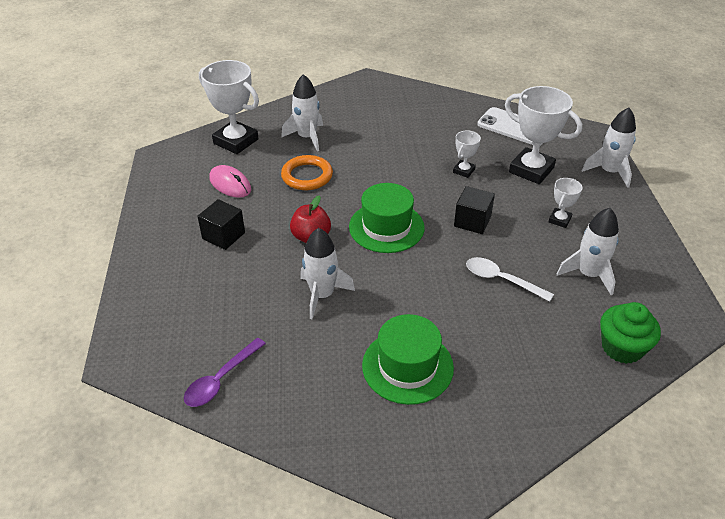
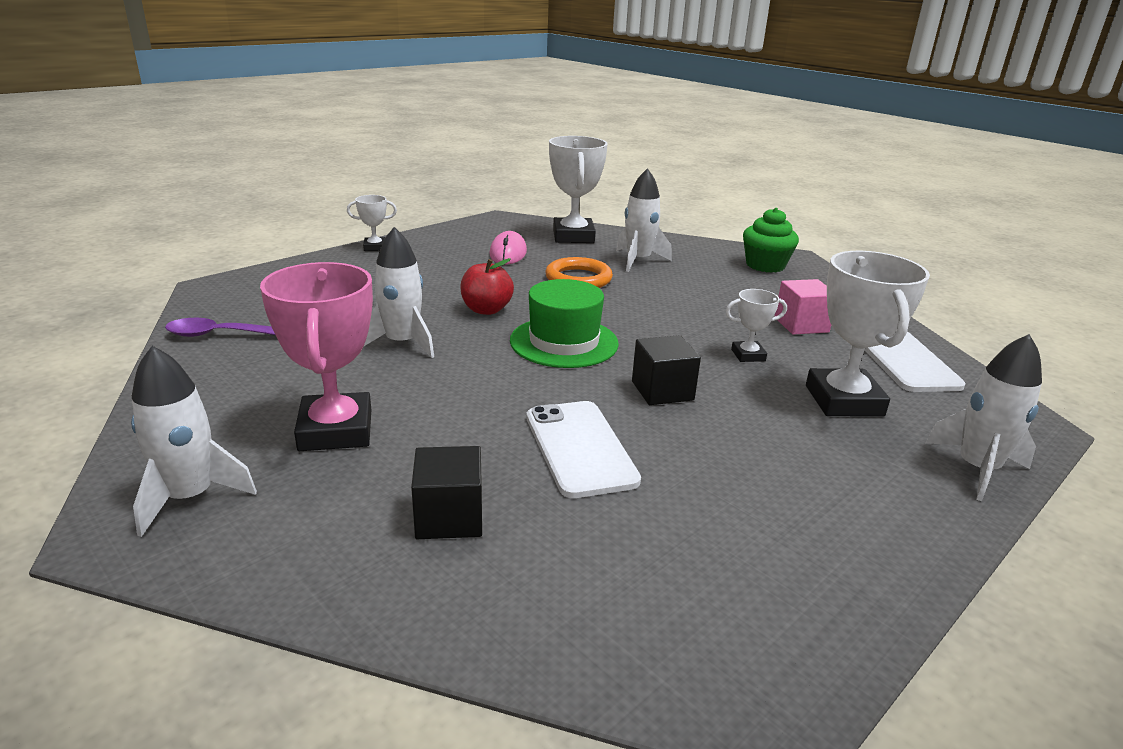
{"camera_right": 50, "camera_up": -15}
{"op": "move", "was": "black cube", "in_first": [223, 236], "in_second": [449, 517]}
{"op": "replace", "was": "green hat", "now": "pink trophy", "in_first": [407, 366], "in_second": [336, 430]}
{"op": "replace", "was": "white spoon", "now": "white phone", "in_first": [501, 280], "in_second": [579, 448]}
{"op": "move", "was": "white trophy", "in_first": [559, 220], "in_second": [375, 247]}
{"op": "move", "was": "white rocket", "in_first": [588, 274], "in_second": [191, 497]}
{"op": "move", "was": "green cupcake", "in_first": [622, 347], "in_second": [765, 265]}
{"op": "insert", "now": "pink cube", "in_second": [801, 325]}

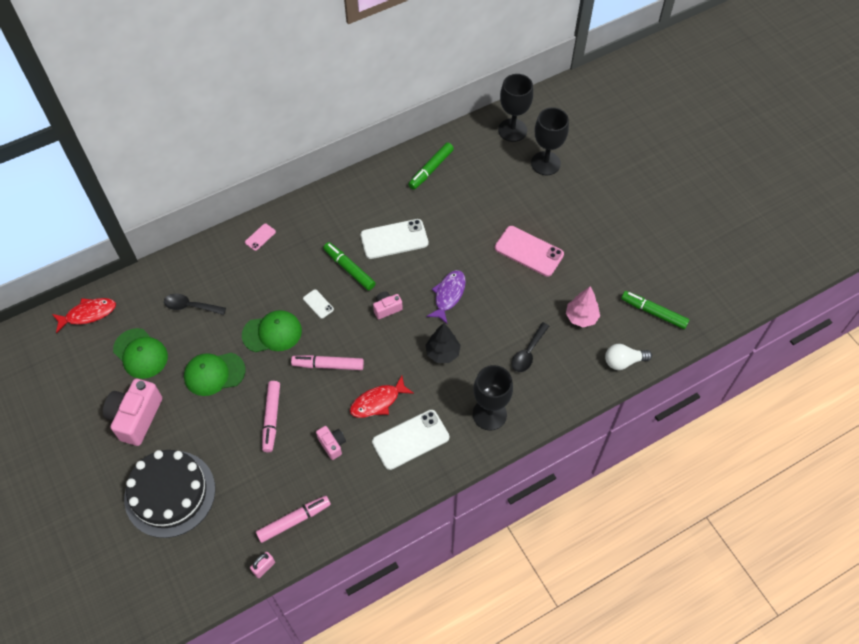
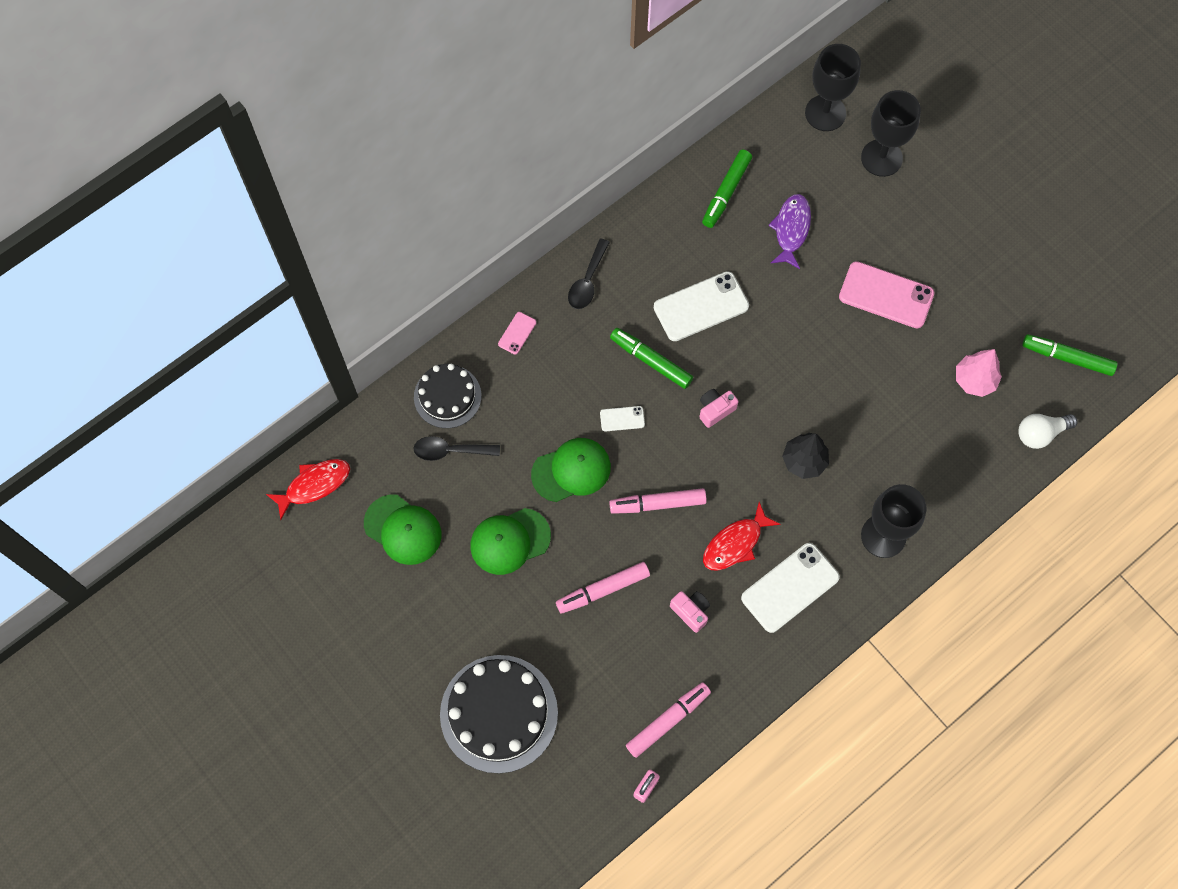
{"camera_right": -10, "camera_up": 10}
{"op": "delete", "was": "pink camera", "in_first": [136, 417]}
{"op": "rotate", "was": "pink marker", "in_first": [272, 418], "in_second": [603, 590], "clockwise": 75}
{"op": "rotate", "was": "white phone", "in_first": [318, 304], "in_second": [622, 418], "clockwise": -45}
{"op": "move", "was": "purple fish", "in_first": [448, 295], "in_second": [791, 229]}
{"op": "move", "was": "black spoon", "in_first": [528, 352], "in_second": [587, 281]}
{"op": "insert", "now": "black cake", "in_second": [447, 396]}

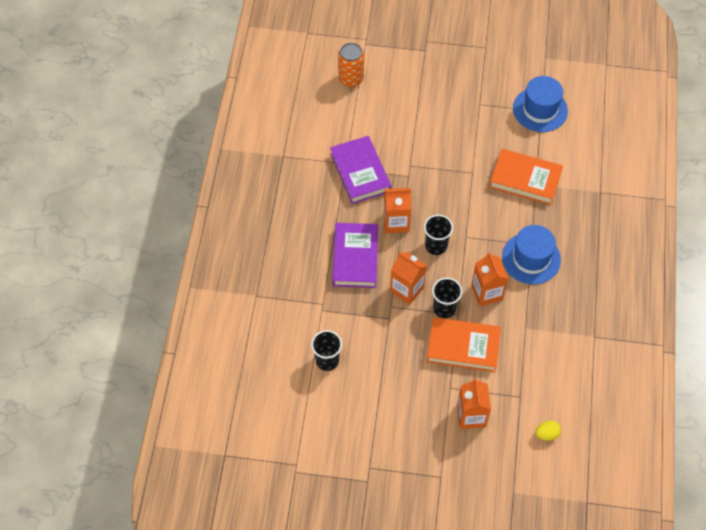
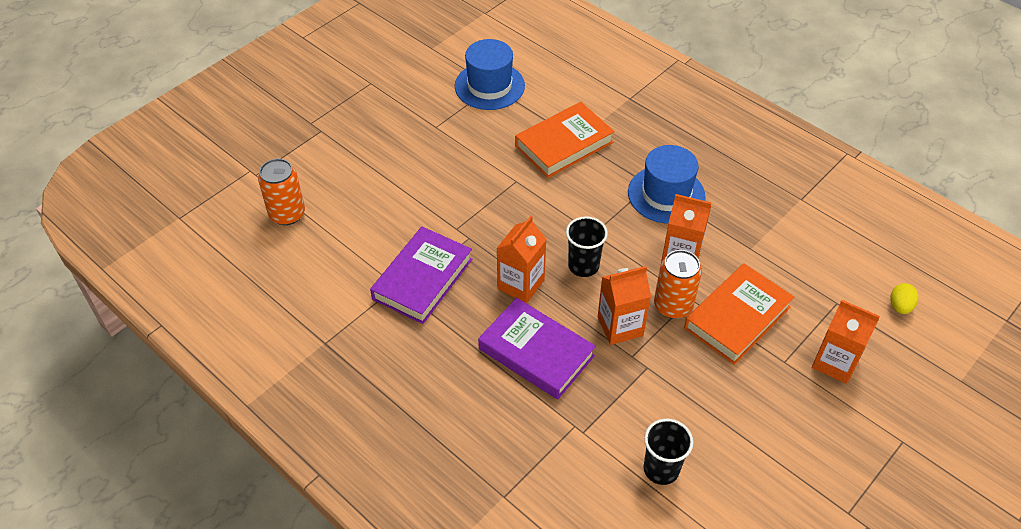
{"camera_right": -55, "camera_up": -10}
{"op": "rotate", "was": "purple book", "in_first": [360, 172], "in_second": [422, 279], "clockwise": -75}
{"op": "replace", "was": "black cup", "now": "orange can", "in_first": [444, 308], "in_second": [673, 305]}

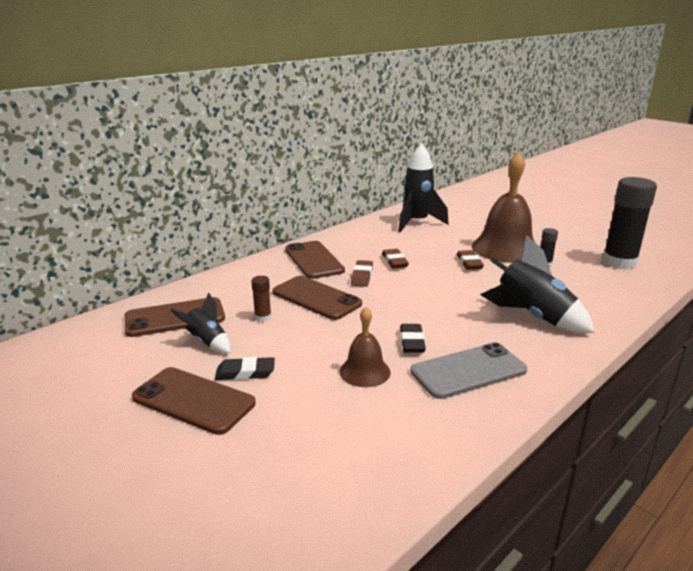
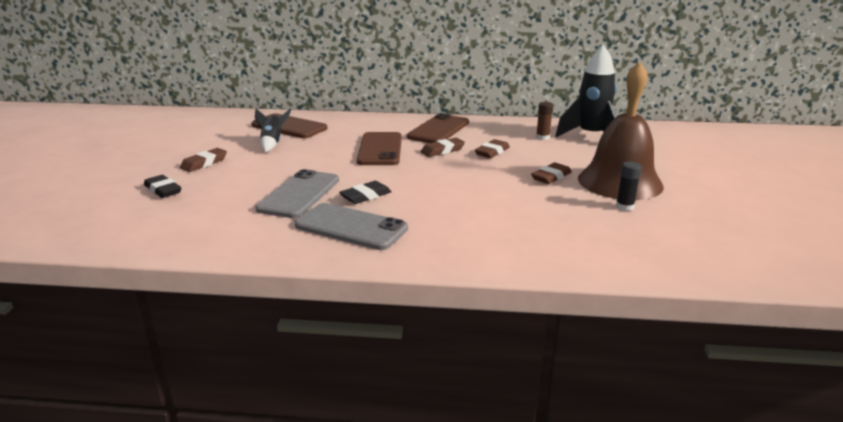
{"camera_right": 50, "camera_up": 0}
{"op": "replace", "was": "brown phone", "now": "brown eraser", "in_first": [193, 400], "in_second": [204, 163]}
{"op": "move", "was": "black eraser", "in_first": [245, 373], "in_second": [163, 190]}
{"op": "move", "was": "brown glue stick", "in_first": [263, 317], "in_second": [542, 137]}
{"op": "replace", "was": "brown bell", "now": "grey phone", "in_first": [365, 371], "in_second": [299, 194]}
{"op": "delete", "was": "black rocket", "in_first": [532, 316]}
{"op": "delete", "was": "black glue stick", "in_first": [619, 262]}

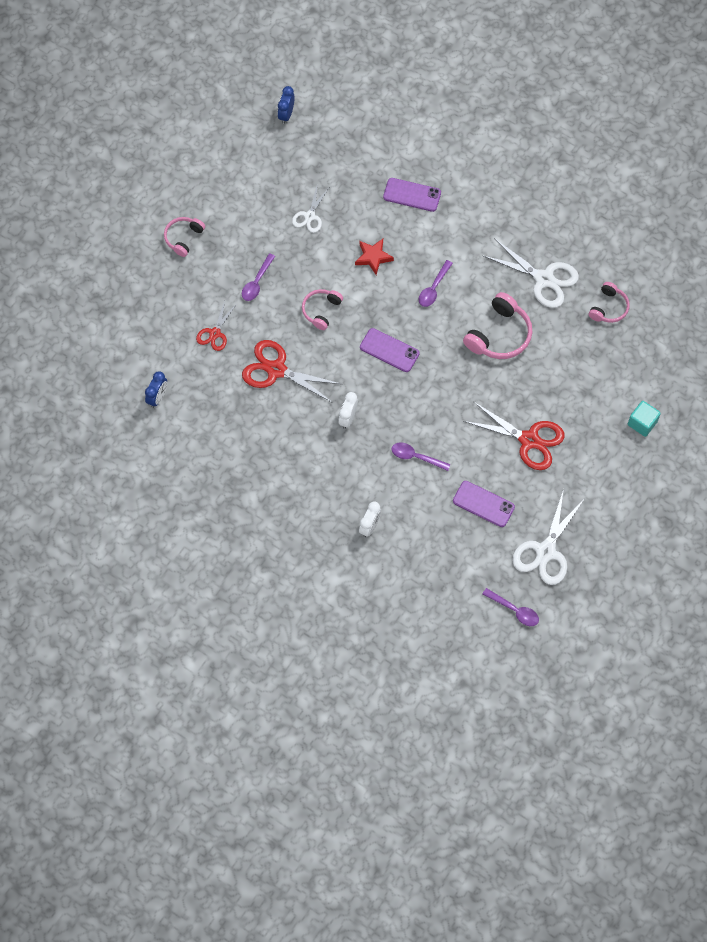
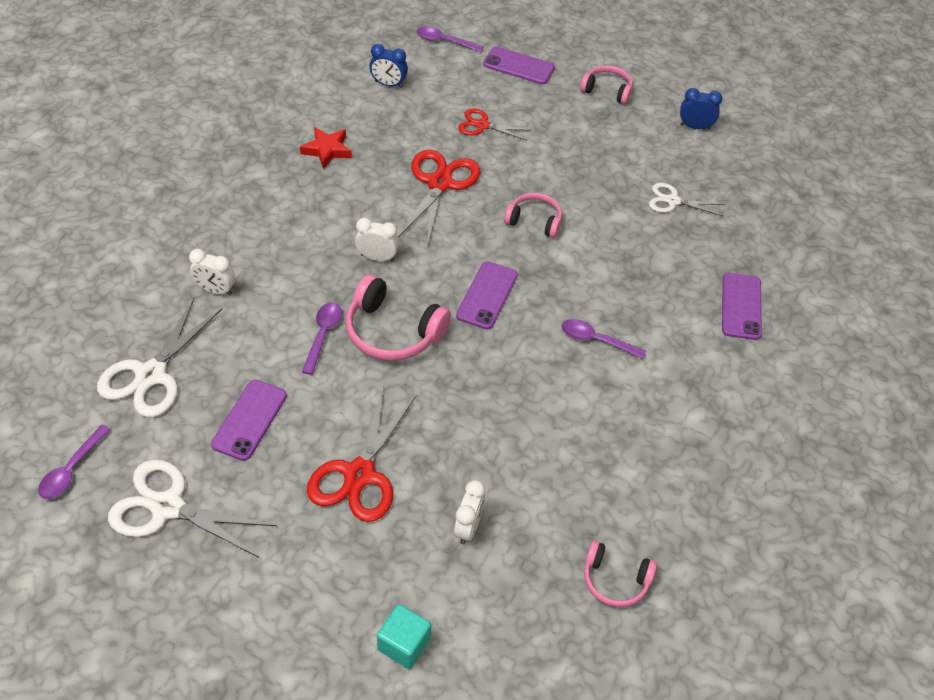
{"camera_right": 80, "camera_up": -15}
{"op": "move", "was": "purple spoon", "in_first": [257, 282], "in_second": [444, 41]}
{"op": "move", "was": "blue clock", "in_first": [286, 114], "in_second": [695, 127]}
{"op": "move", "was": "red star", "in_first": [373, 257], "in_second": [327, 150]}
{"op": "move", "was": "pink headphones", "in_first": [499, 335], "in_second": [393, 332]}
{"op": "move", "was": "white scissors", "in_first": [544, 279], "in_second": [151, 375]}
{"op": "insert", "now": "white clock", "in_second": [468, 527]}
{"op": "insert", "now": "purple phone", "in_second": [519, 66]}

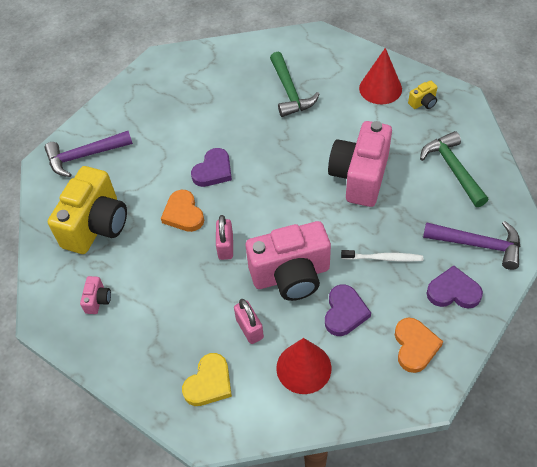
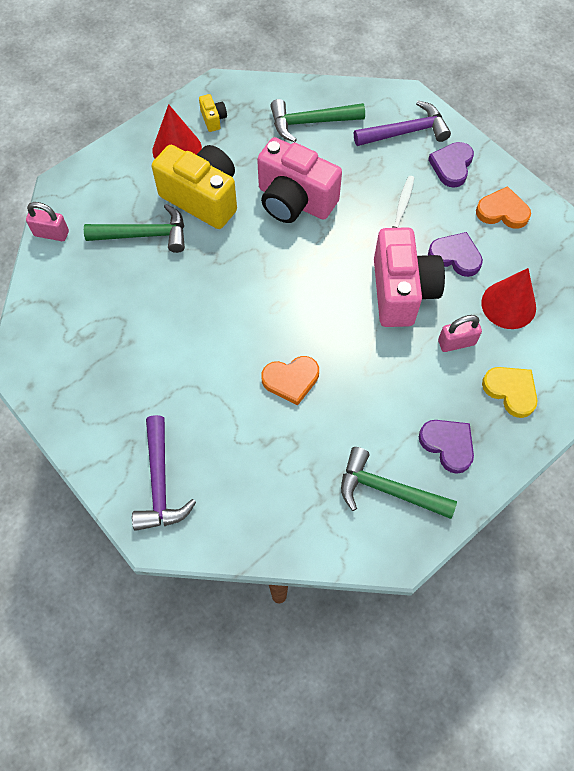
{"camera_right": -80, "camera_up": 10}
{"op": "move", "was": "yellow camera", "in_first": [96, 225], "in_second": [202, 198]}
{"op": "replace", "was": "pink camera", "now": "green hammer", "in_first": [98, 300], "in_second": [387, 490]}
{"op": "move", "was": "purple heart", "in_first": [213, 170], "in_second": [448, 445]}
{"op": "move", "was": "pink padlock", "in_first": [225, 246], "in_second": [51, 233]}
{"op": "rotate", "was": "purple hammer", "in_first": [478, 245], "in_second": [406, 132], "clockwise": 45}

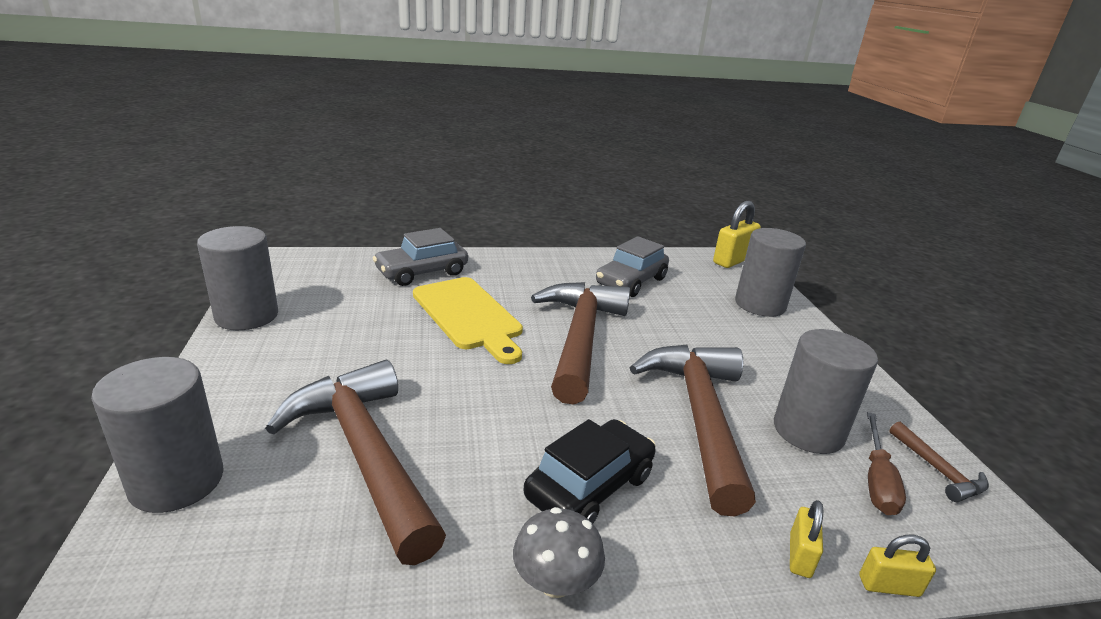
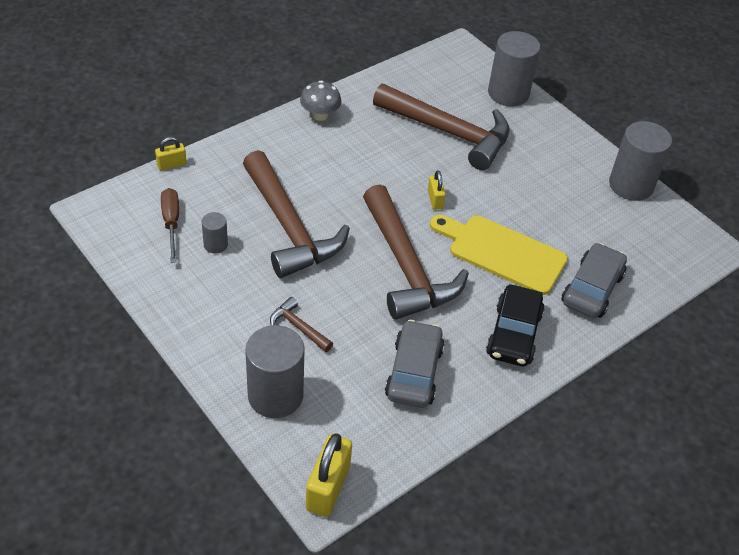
{"camera_right": 150, "camera_up": 20}
{"op": "move", "was": "black car", "in_first": [589, 486], "in_second": [513, 334]}
{"op": "resize", "was": "grey cylinder", "in_first": [808, 431], "in_second": [215, 244], "ratio": 0.49}
{"op": "move", "was": "yellow padlock", "in_first": [800, 555], "in_second": [435, 200]}
{"op": "move", "was": "brown hammer", "in_first": [938, 471], "in_second": [298, 327]}

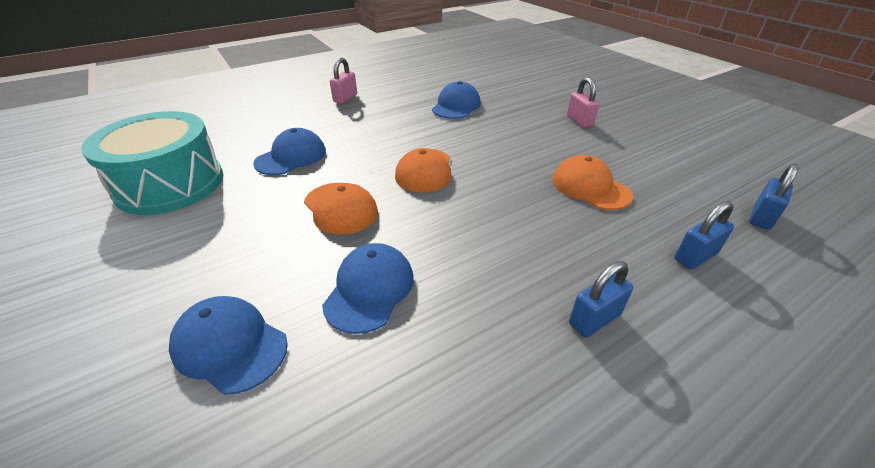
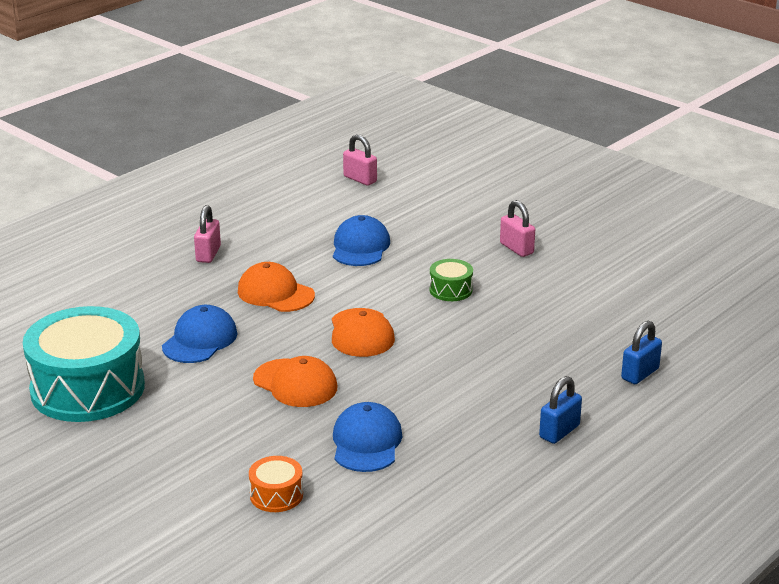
{"camera_right": -15, "camera_up": -10}
{"op": "replace", "was": "blue cap", "now": "orange drum", "in_first": [230, 345], "in_second": [276, 495]}
{"op": "move", "was": "orange cap", "in_first": [590, 187], "in_second": [275, 293]}
{"op": "delete", "was": "blue padlock", "in_first": [761, 217]}
{"op": "insert", "now": "pink padlock", "in_second": [360, 179]}
{"op": "insert", "now": "green drum", "in_second": [450, 290]}

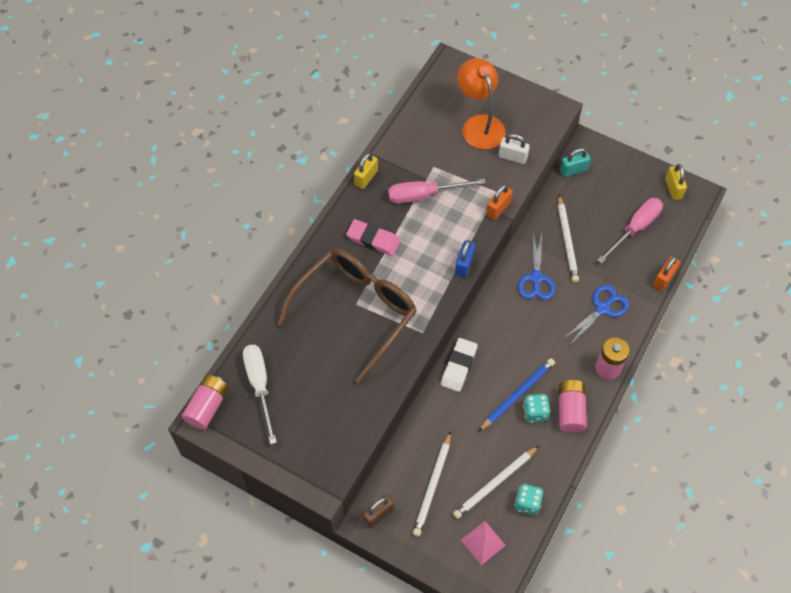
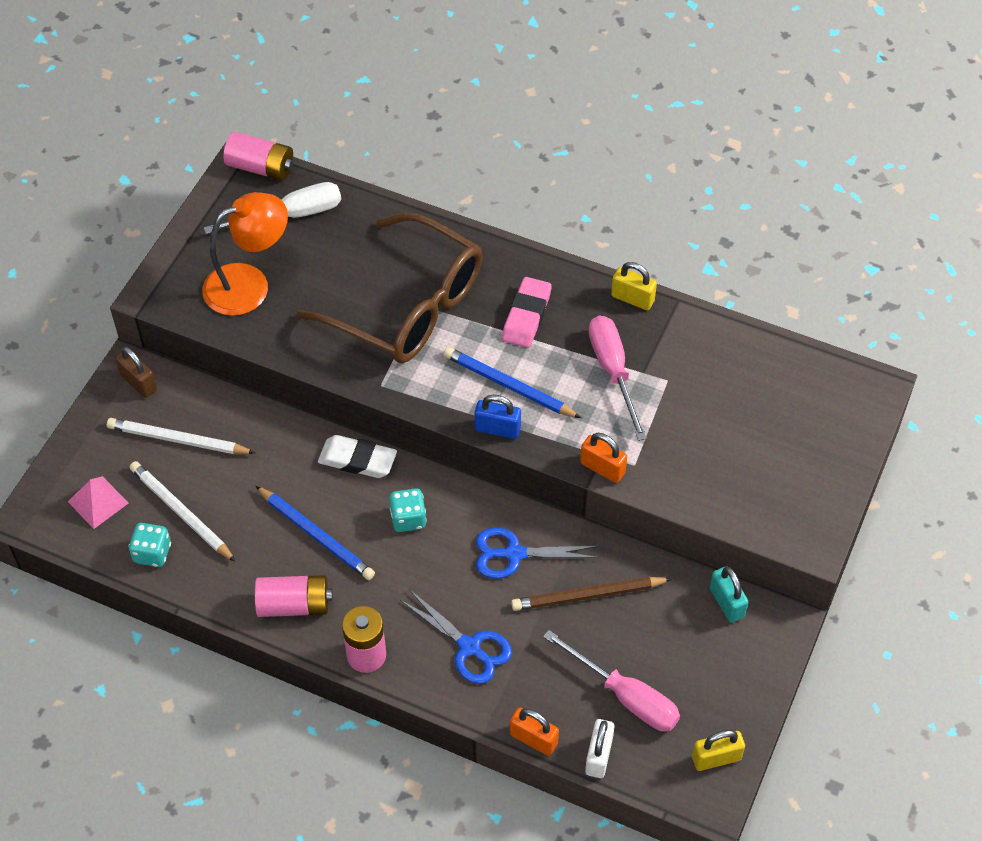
{"camera_right": 85, "camera_up": -5}
{"op": "move", "was": "orange lamp", "in_first": [479, 124], "in_second": [249, 284]}
{"op": "move", "was": "white padlock", "in_first": [512, 157], "in_second": [598, 756]}
{"op": "move", "was": "turquoise dice", "in_first": [535, 412], "in_second": [408, 518]}
{"op": "recolor", "was": "white pencil", "now": "brown pencil", "in_first": [567, 240], "in_second": [588, 595]}
{"op": "insert", "now": "blue pencil", "in_second": [509, 386]}

